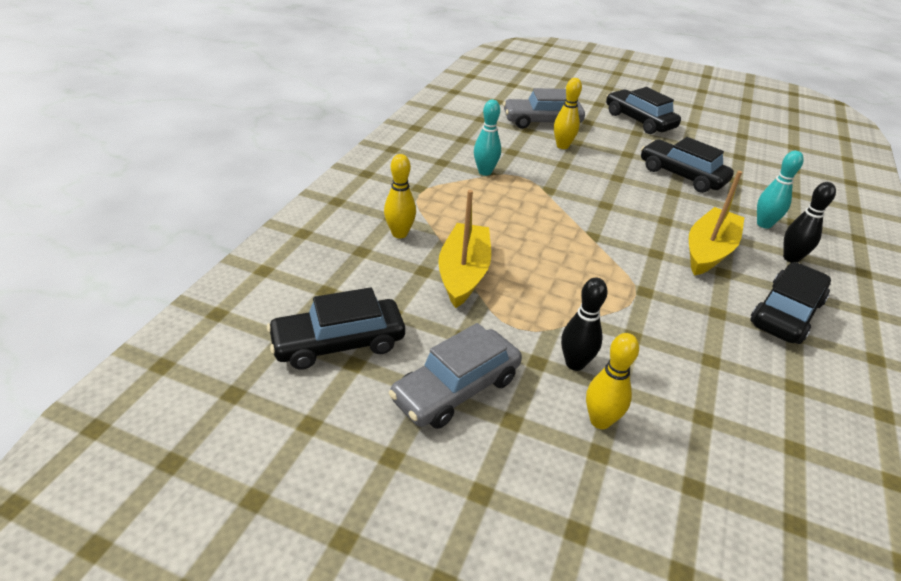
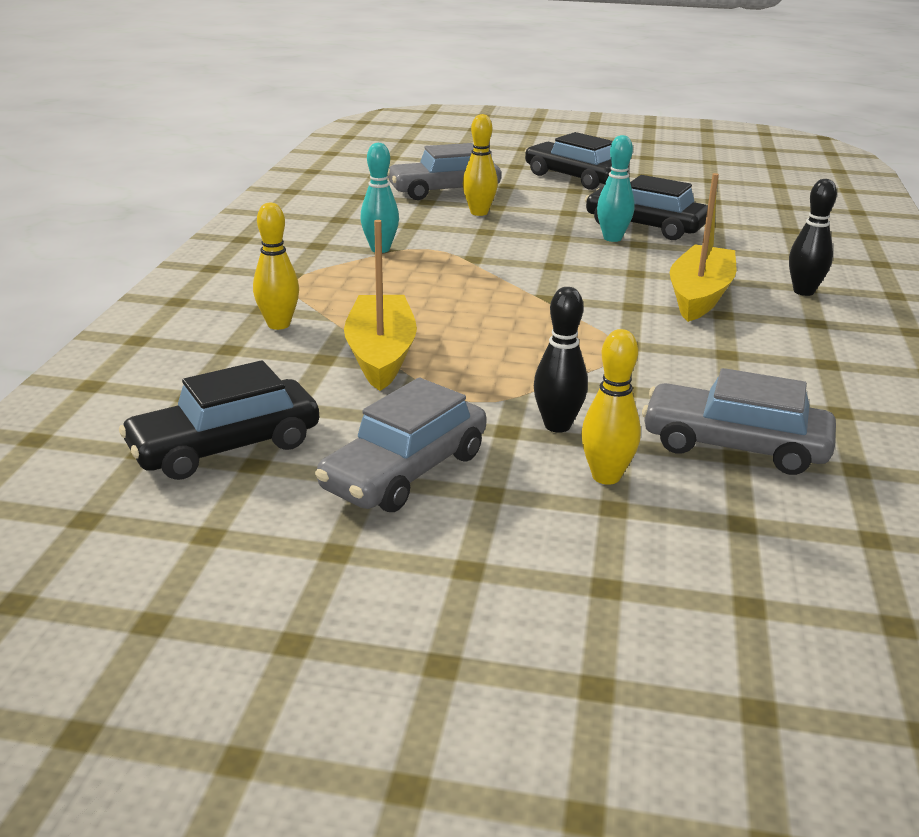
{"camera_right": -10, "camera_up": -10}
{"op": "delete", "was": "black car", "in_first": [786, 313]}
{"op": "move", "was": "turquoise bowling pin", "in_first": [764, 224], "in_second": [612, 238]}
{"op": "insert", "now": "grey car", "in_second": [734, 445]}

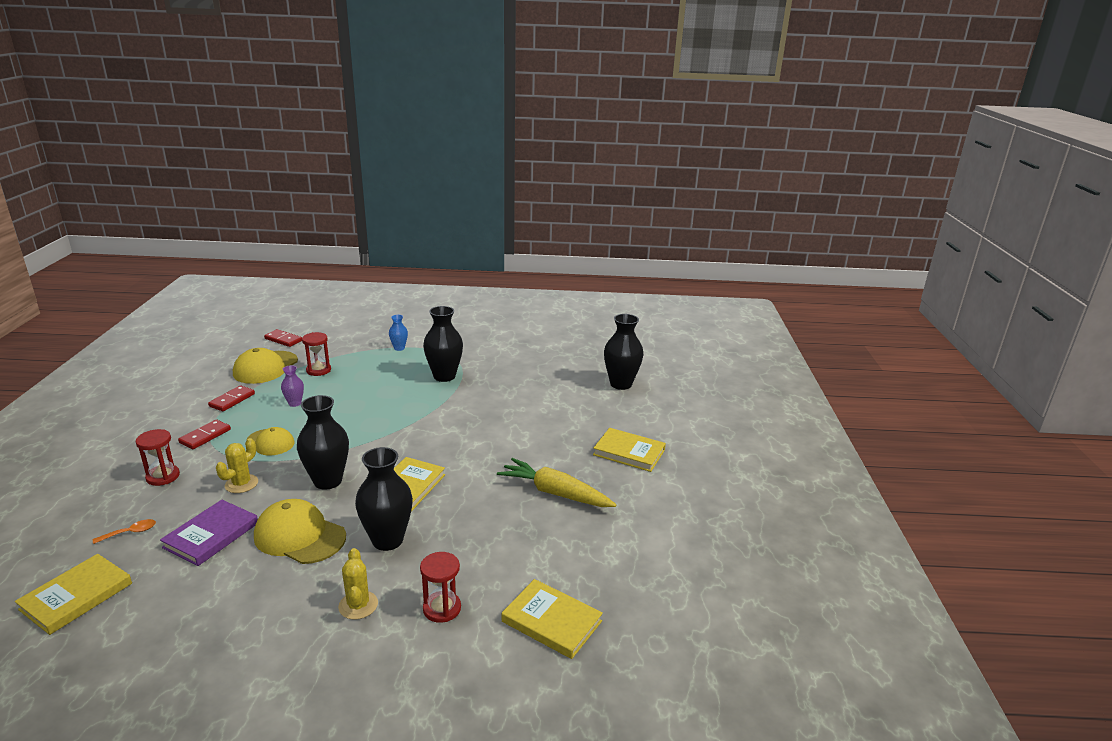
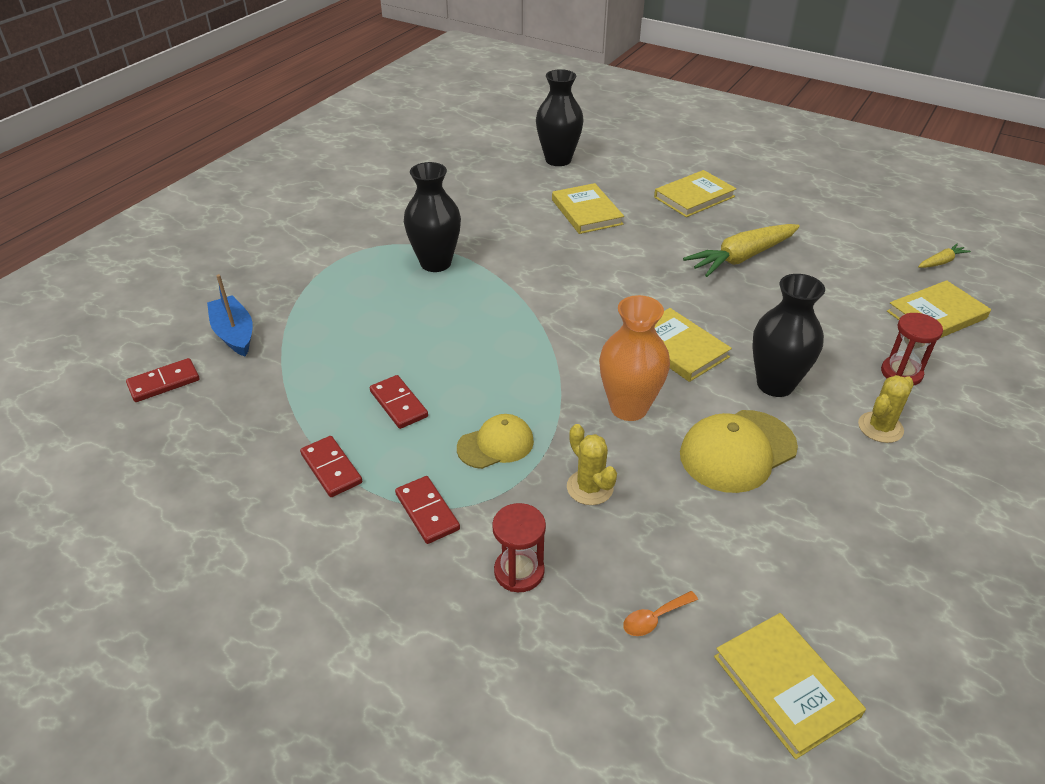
{"camera_right": -60, "camera_up": 15}
{"op": "rotate", "was": "orange spoon", "in_first": [130, 532], "in_second": [654, 618], "clockwise": -120}
{"op": "delete", "was": "purple book", "in_first": [211, 535]}
{"op": "delete", "was": "yellow cap", "in_first": [265, 367]}
{"op": "replace", "was": "purple vase", "now": "red domino", "in_first": [295, 403], "in_second": [399, 404]}
{"op": "recolor", "was": "black vase", "now": "orange vase", "in_first": [328, 481], "in_second": [629, 408]}
{"op": "delete", "was": "red hourglass", "in_first": [318, 370]}
{"op": "rotate", "was": "yellow cactus", "in_first": [358, 605], "in_second": [880, 427], "clockwise": -60}
{"op": "delete", "was": "blue vase", "in_first": [399, 348]}
{"op": "insert", "now": "blue boat", "in_second": [234, 334]}
{"op": "insert", "now": "yellow book", "in_second": [586, 212]}
{"op": "insert", "now": "yellow carrot", "in_second": [941, 262]}

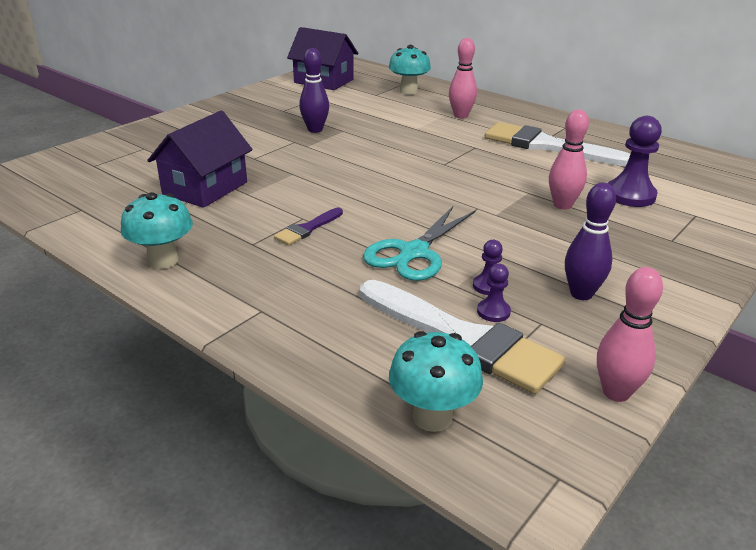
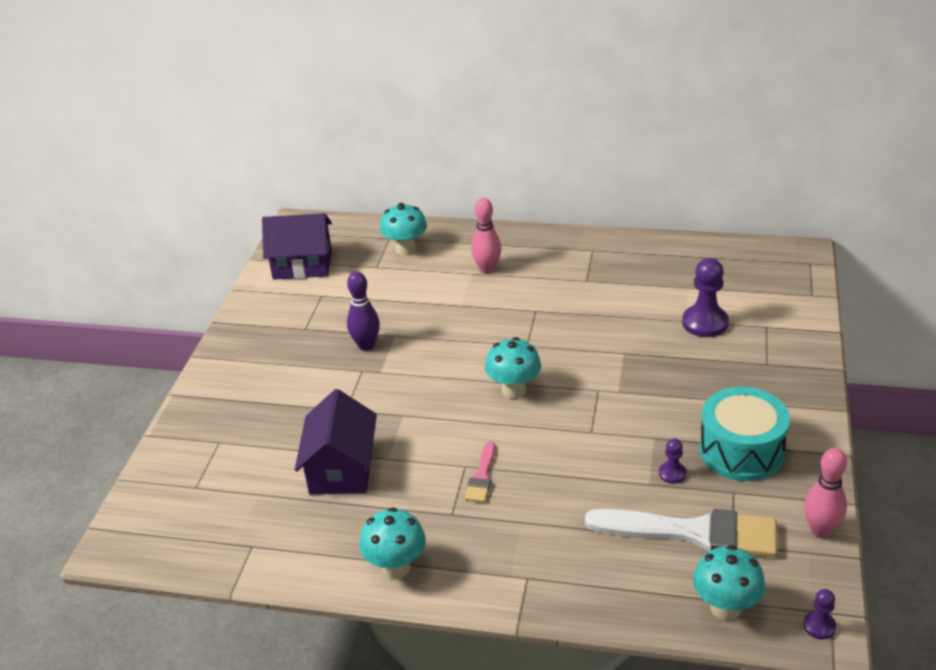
{"camera_right": -25, "camera_up": 5}
{"op": "recolor", "was": "purple brush", "now": "pink brush", "in_first": [307, 229], "in_second": [482, 476]}
{"op": "delete", "was": "turquoise scissors", "in_first": [414, 253]}
{"op": "move", "was": "purple pawn", "in_first": [493, 312], "in_second": [819, 626]}
{"op": "delete", "was": "white brush", "in_first": [547, 146]}
{"op": "delete", "was": "pink bowling pin", "in_first": [562, 205]}
{"op": "replace", "was": "purple bowling pin", "now": "turquoise drum", "in_first": [581, 294], "in_second": [741, 451]}
{"op": "insert", "now": "turquoise mushroom", "in_second": [514, 390]}

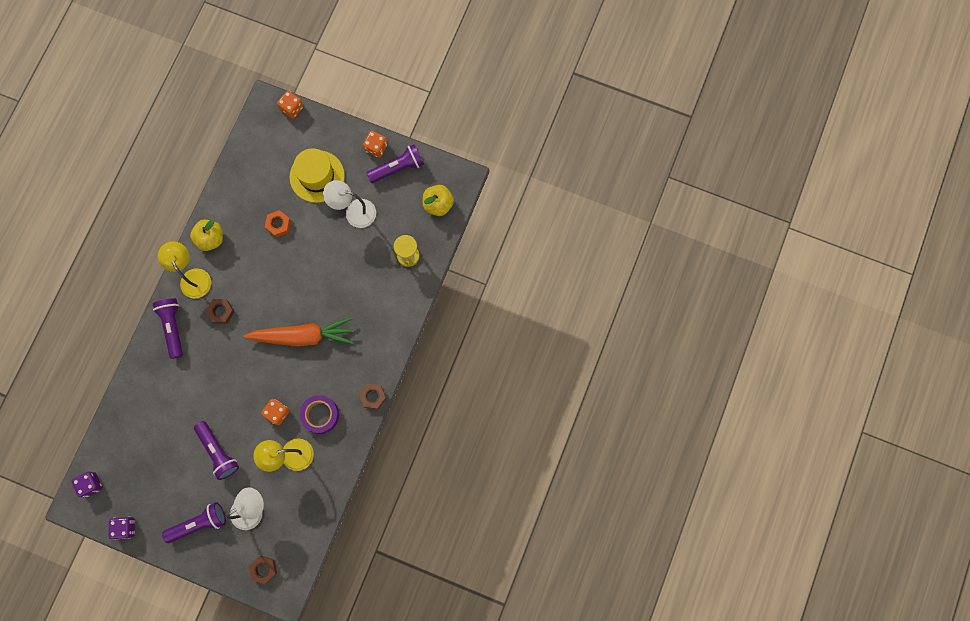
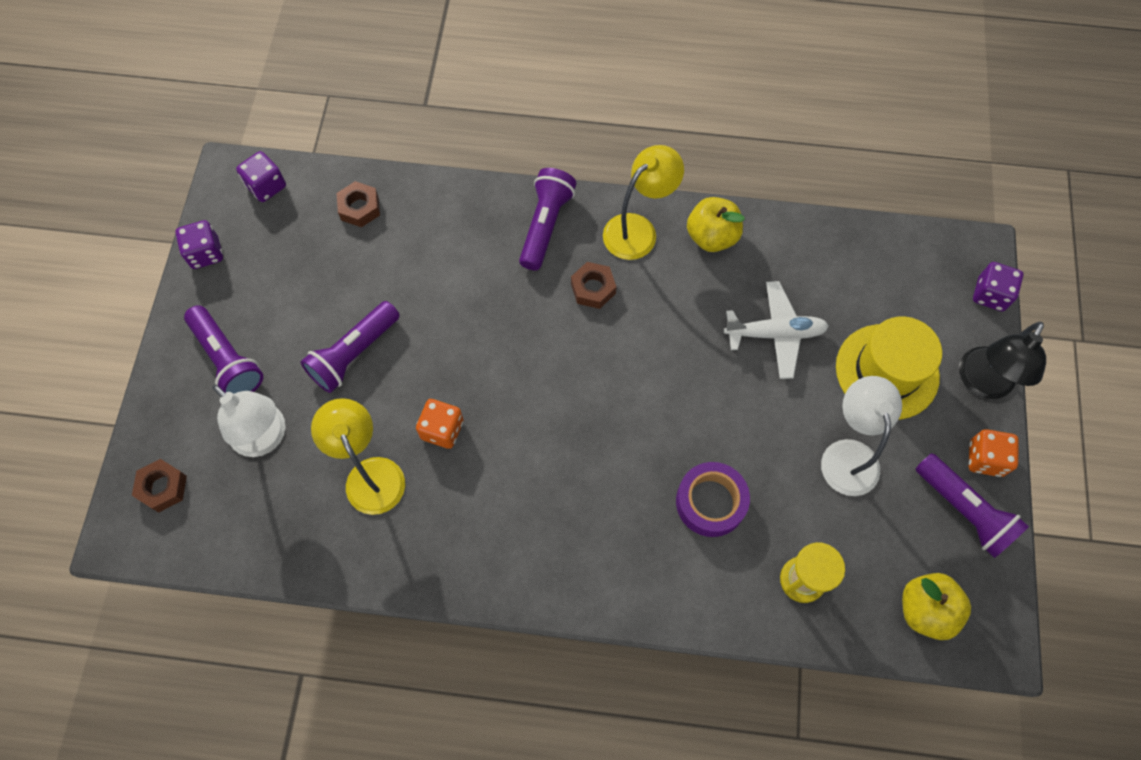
{"camera_right": 75, "camera_up": -10}
{"op": "rotate", "was": "purple flashlight", "in_first": [173, 327], "in_second": [545, 225], "clockwise": -45}
{"op": "delete", "was": "orange carrot", "in_first": [303, 336]}
{"op": "replace", "was": "orange nut", "now": "white plane", "in_first": [278, 225], "in_second": [775, 334]}
{"op": "recolor", "was": "orange dice", "now": "purple dice", "in_first": [292, 108], "in_second": [990, 295]}
{"op": "move", "was": "purple tape", "in_first": [320, 415], "in_second": [710, 502]}
{"op": "move", "was": "brown nut", "in_first": [373, 397], "in_second": [360, 208]}
{"op": "insert", "now": "black lamp", "in_second": [981, 383]}

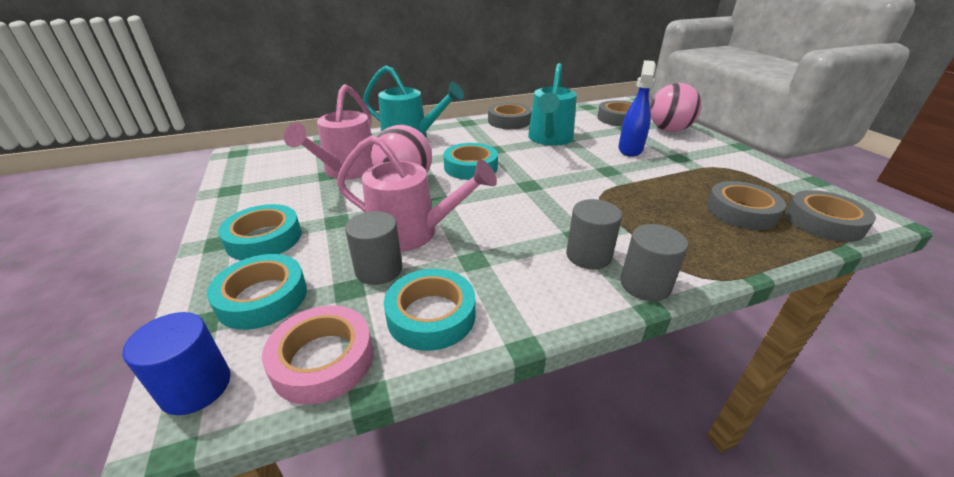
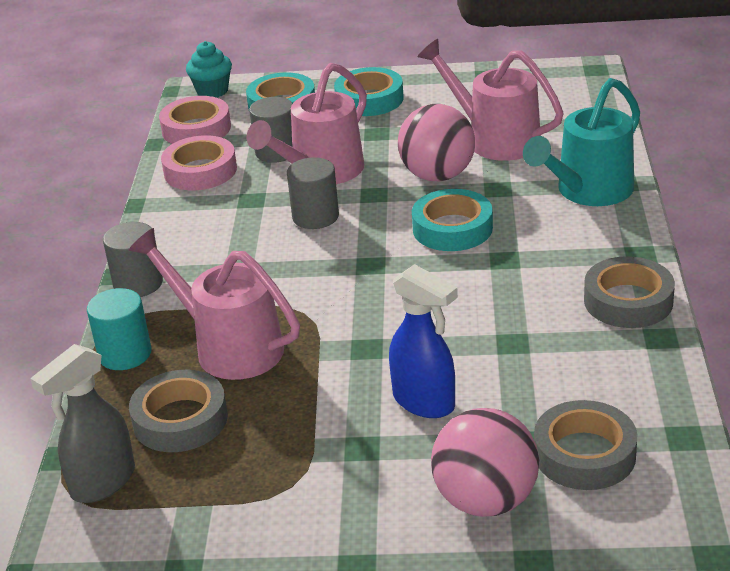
{"camera_right": 115, "camera_up": 0}
{"op": "replace", "was": "blue cylinder", "now": "turquoise cupcake", "in_first": [196, 387], "in_second": [212, 91]}
{"op": "recolor", "was": "turquoise tape", "now": "pink tape", "in_first": [431, 315], "in_second": [200, 171]}
{"op": "delete", "was": "turquoise watering can", "in_first": [549, 139]}
{"op": "move", "was": "grey cylinder", "in_first": [588, 255], "in_second": [315, 216]}
{"op": "replace", "was": "grey tape", "now": "grey spray bottle", "in_first": [823, 222], "in_second": [102, 483]}
{"op": "insert", "now": "turquoise cylinder", "in_second": [125, 354]}
{"op": "insert", "now": "pink watering can", "in_second": [229, 347]}

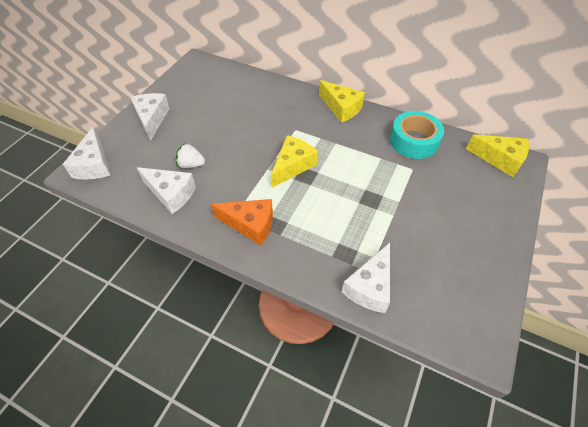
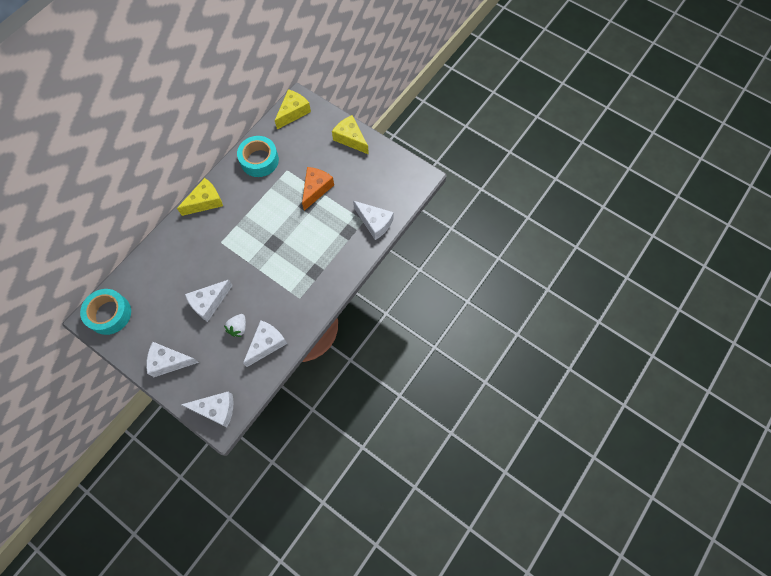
{"camera_right": -80, "camera_up": 15}
{"op": "move", "was": "orange cheese", "in_first": [250, 225], "in_second": [316, 189]}
{"op": "move", "was": "yellow cheese", "in_first": [293, 166], "in_second": [350, 138]}
{"op": "insert", "now": "turquoise tape", "in_second": [109, 314]}
{"op": "insert", "now": "white cheese", "in_second": [209, 302]}

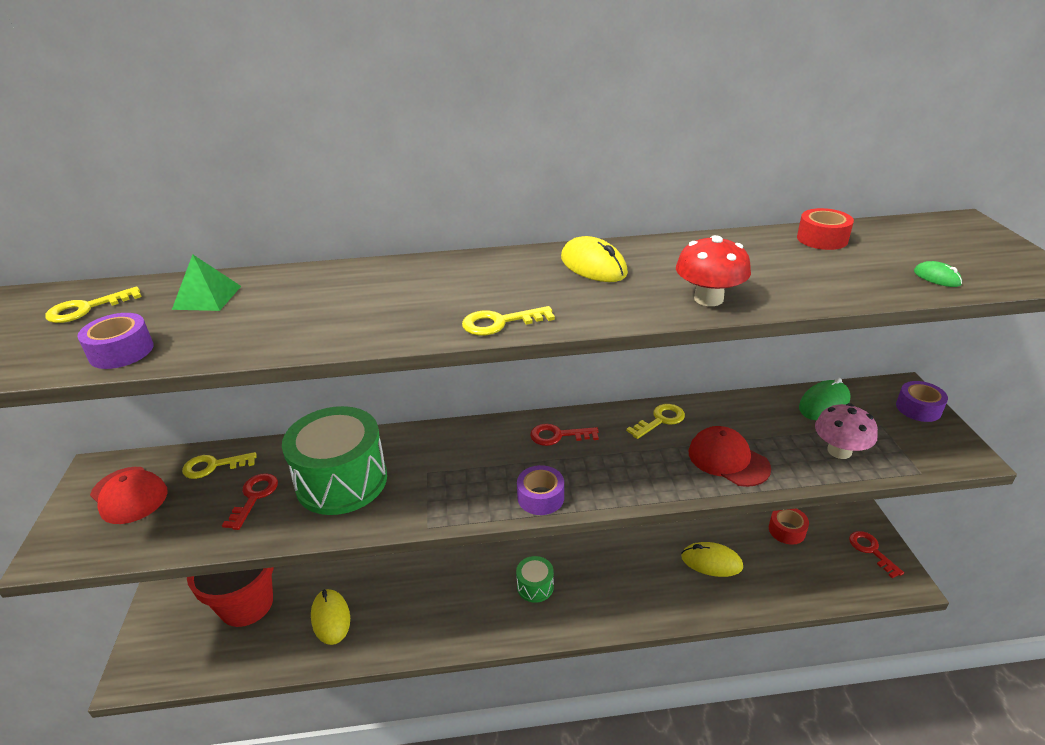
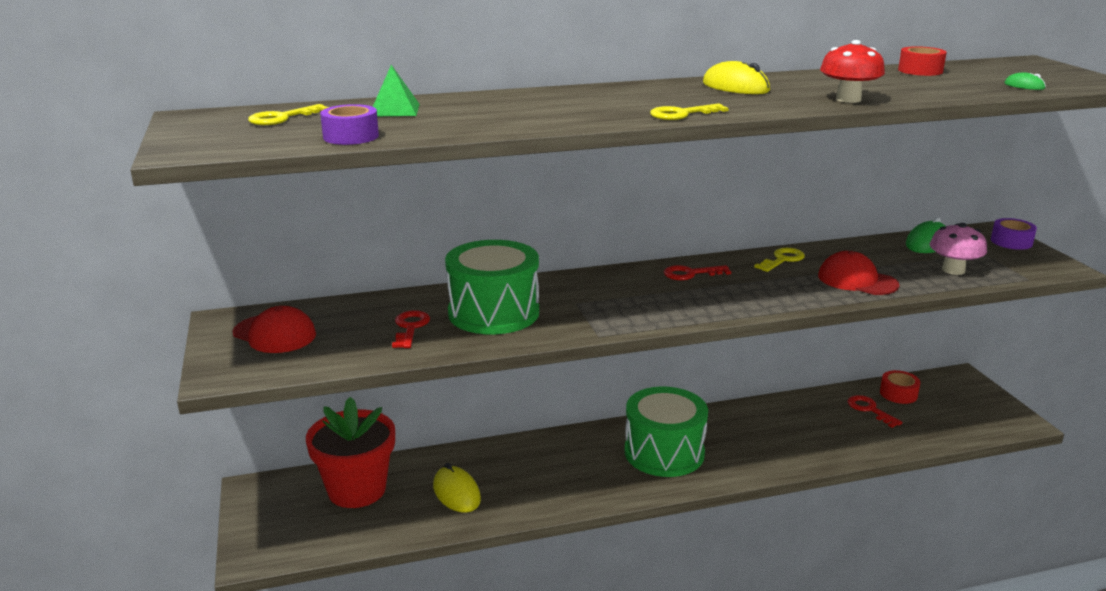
{"camera_right": -10, "camera_up": -10}
{"op": "delete", "was": "yellow key", "in_first": [214, 466]}
{"op": "resize", "was": "green drum", "in_first": [535, 586], "in_second": [664, 452], "ratio": 2.05}
{"op": "delete", "was": "purple tape", "in_first": [540, 497]}
{"op": "delete", "was": "yellow mouse", "in_first": [711, 562]}
{"op": "move", "was": "red key", "in_first": [871, 551], "in_second": [870, 410]}

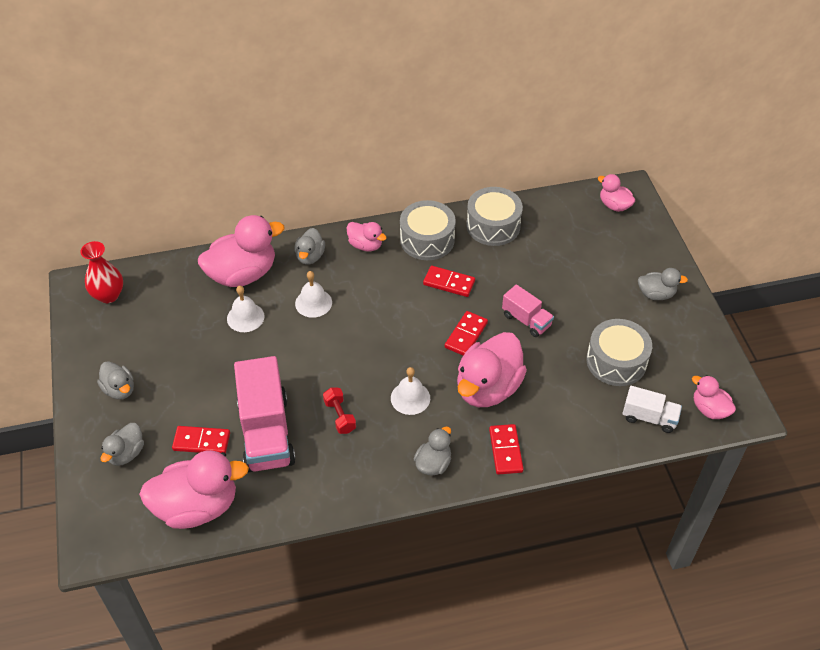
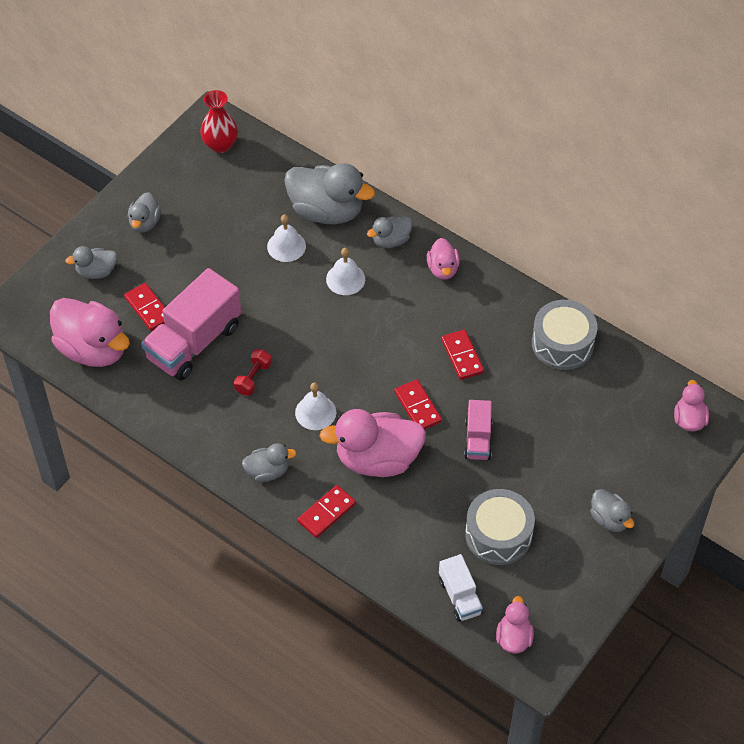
{"camera_right": 50, "camera_up": 5}
{"op": "recolor", "was": "pink duck", "now": "grey duck", "in_first": [243, 274], "in_second": [326, 211]}
{"op": "delete", "was": "grey drum", "in_first": [427, 240]}
{"op": "rotate", "was": "red domino", "in_first": [466, 335], "in_second": [417, 407], "clockwise": 75}

